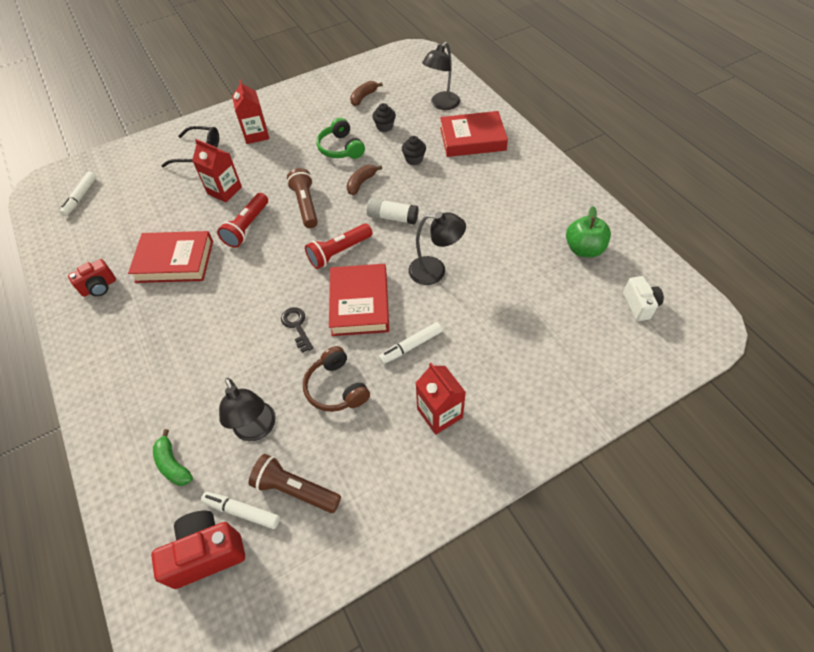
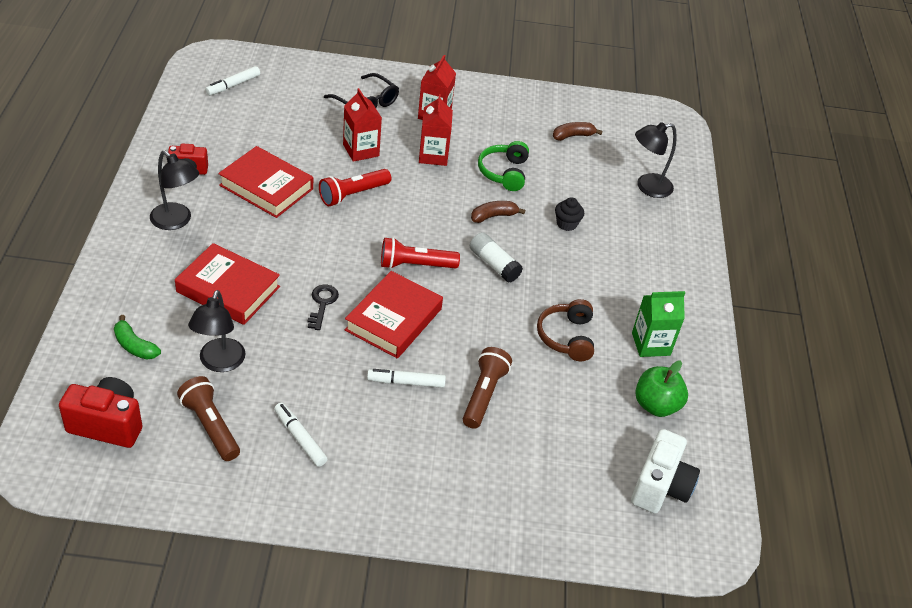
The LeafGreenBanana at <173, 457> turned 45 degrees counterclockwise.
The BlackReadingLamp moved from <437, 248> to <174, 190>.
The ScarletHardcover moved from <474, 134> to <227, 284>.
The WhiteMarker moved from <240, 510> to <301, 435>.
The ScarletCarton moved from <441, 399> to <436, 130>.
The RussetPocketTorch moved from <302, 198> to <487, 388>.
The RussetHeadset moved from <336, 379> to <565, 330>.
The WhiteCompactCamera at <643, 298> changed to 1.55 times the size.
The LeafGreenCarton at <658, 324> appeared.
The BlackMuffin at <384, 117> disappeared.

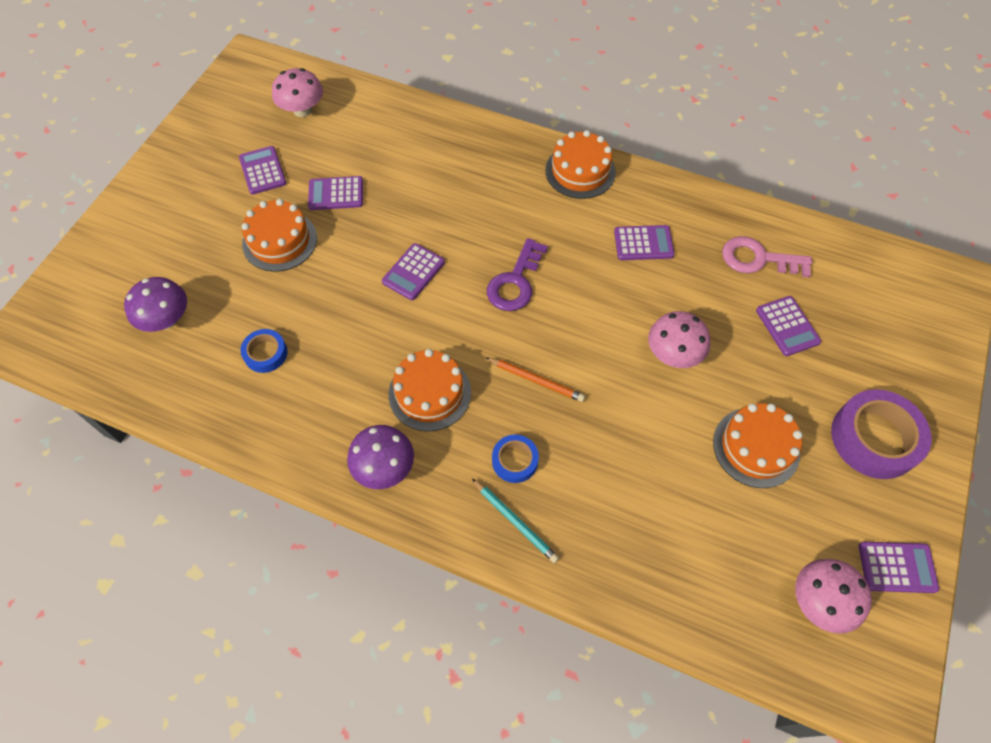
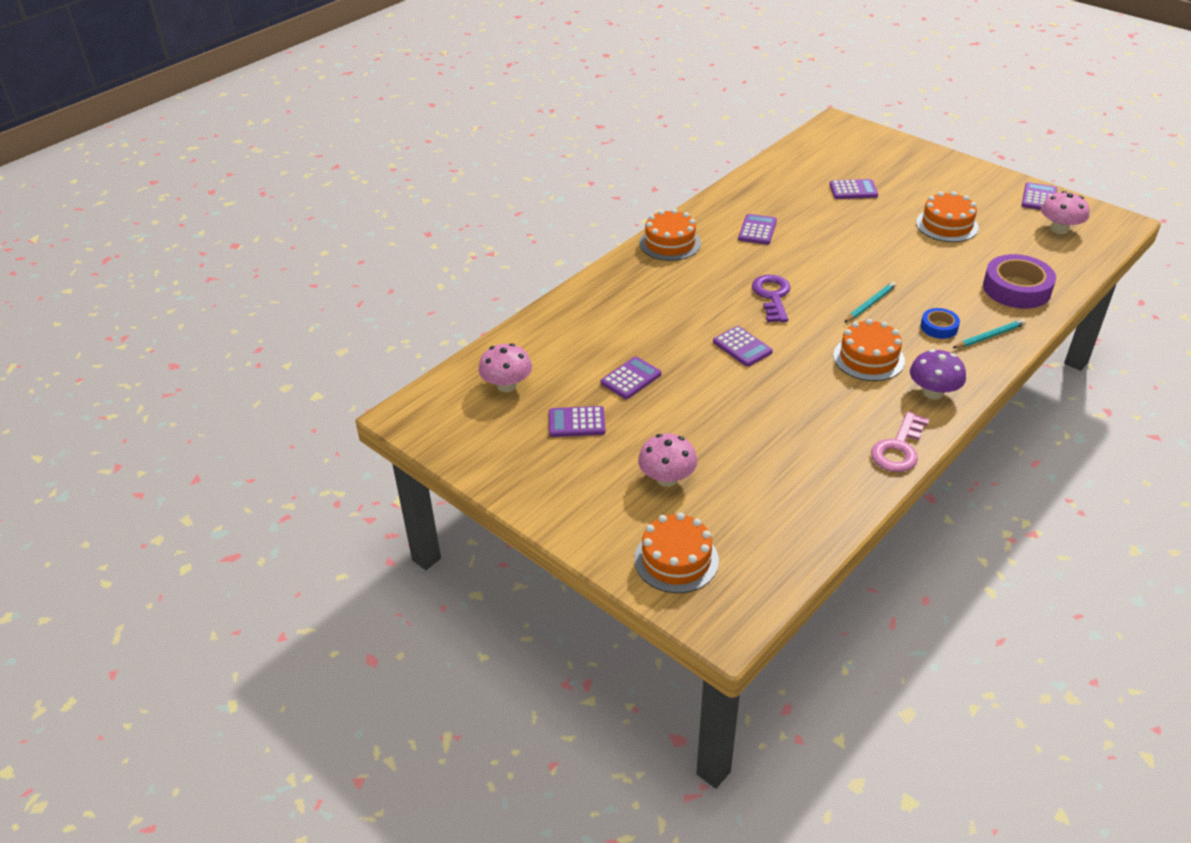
The RoyalPurpleAddingMachine at <335, 193> turned 150 degrees counterclockwise.
The OrangeCake moved from <279, 235> to <676, 553>.
The RosePinkMushroom moved from <679, 339> to <667, 460>.
The RoyalPurpleKey at <517, 274> turned 135 degrees counterclockwise.
The OrangeLeadPencil at <535, 379> became the AquaLeadPencil at <870, 302>.
The RosePinkKey moved from <767, 256> to <900, 442>.
The RoyalPurpleTape moved from <881, 434> to <1019, 281>.
The RoyalPurpleMushroom at <155, 304> disappeared.
The BlueTape at <263, 351> disappeared.

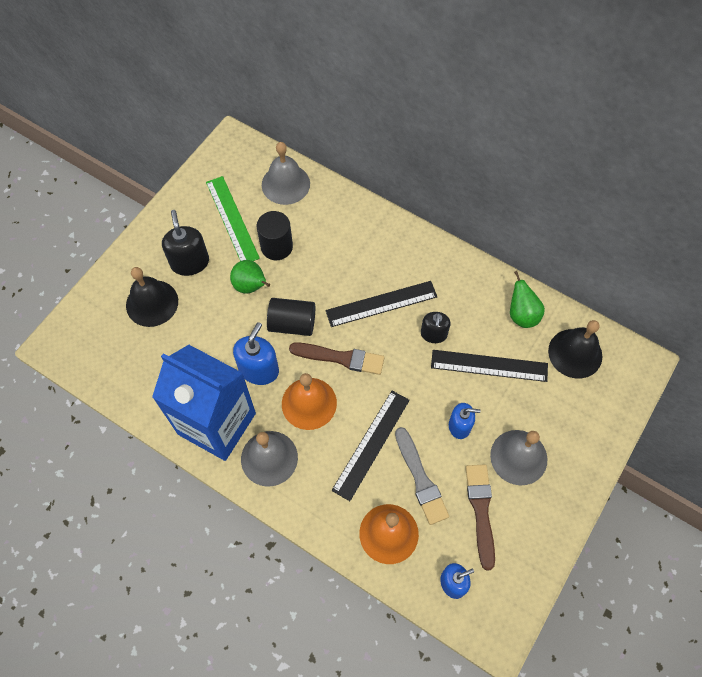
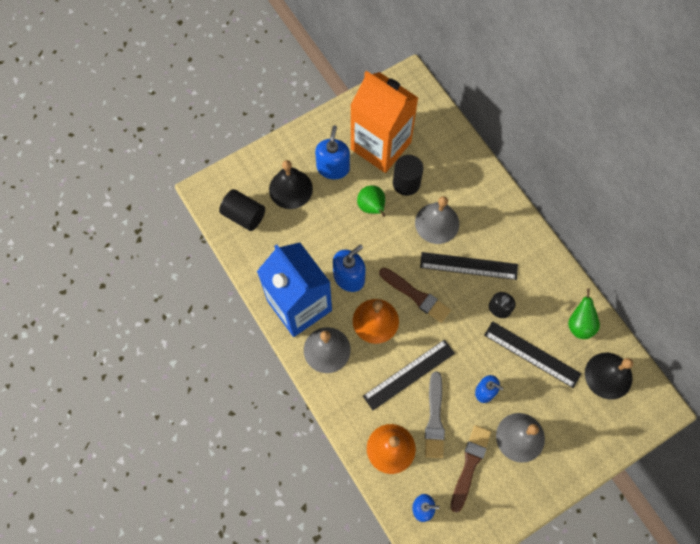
The BlackCylinder moved from <291, 317> to <242, 210>.
The BlackPumpBottle at <185, 243> became the BluePumpBottle at <332, 152>.
The LeafGreenStraightedge at <233, 218> was replaced by the OrangeCarton at <384, 122>.
The AshGreyHandBell moved from <286, 173> to <437, 220>.

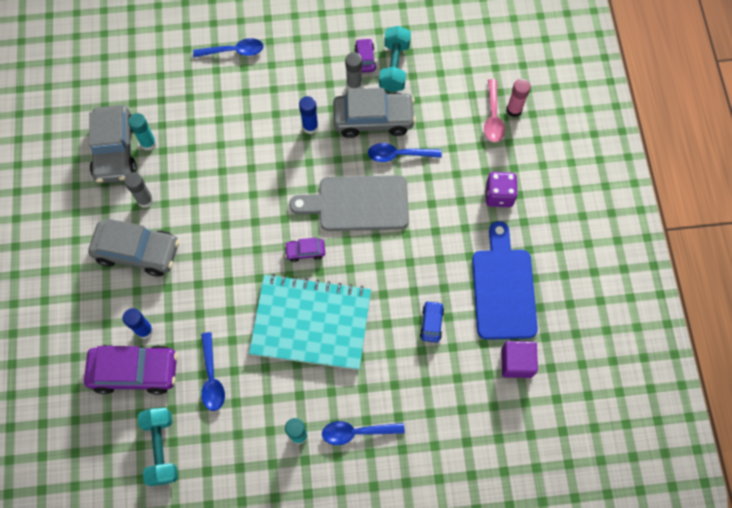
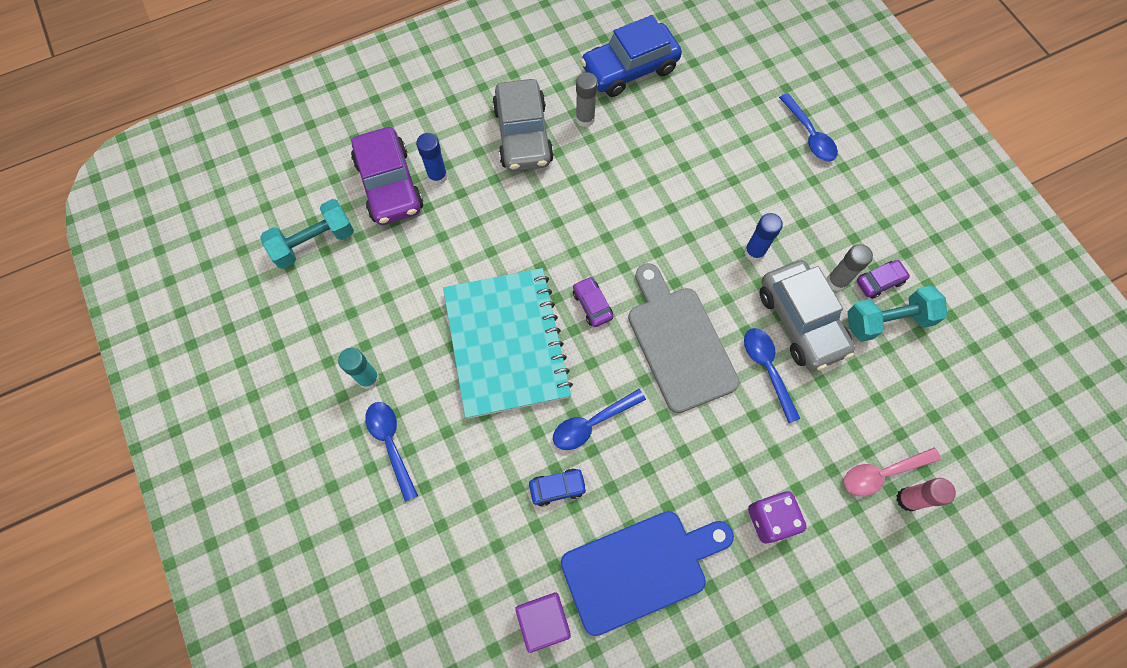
The BlueTablespoon moved from <213, 371> to <599, 419>.
The AshGreyToyCar at <113, 144> became the BlueToyCar at <631, 56>.
The AquaGlue at <142, 132> disappeared.

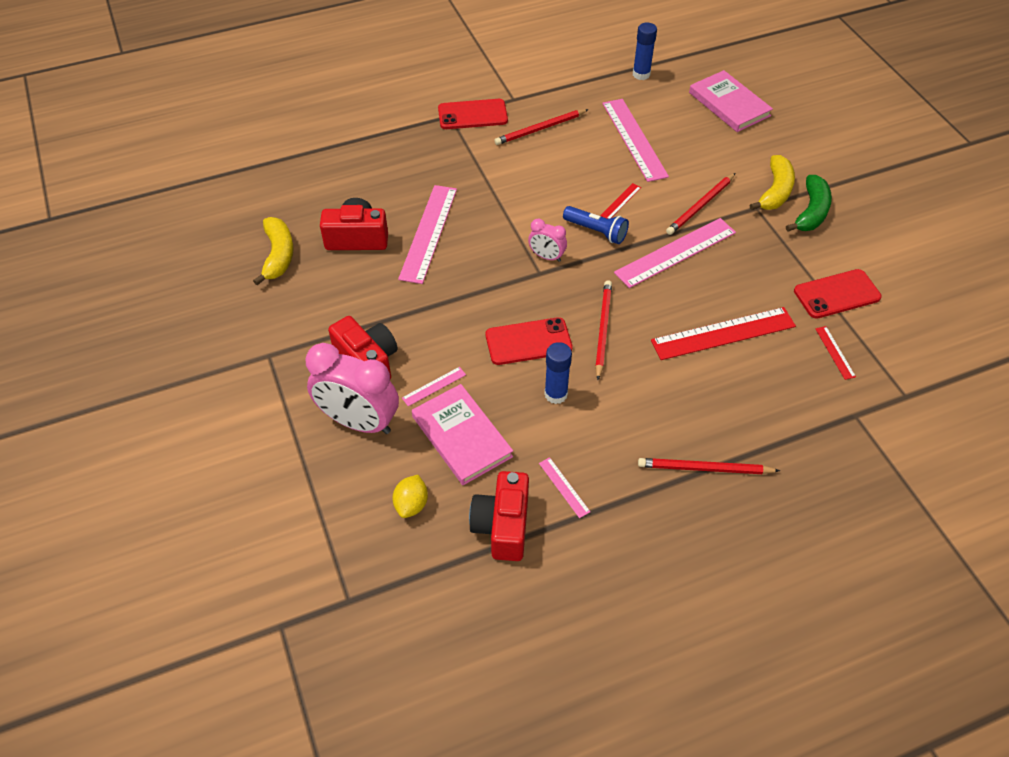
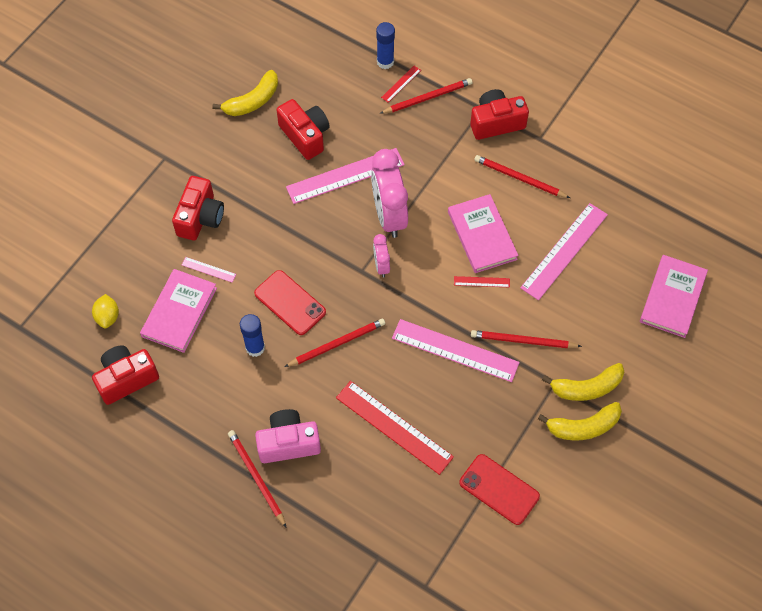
The GoldenLemon at <410, 496> turned 75 degrees counterclockwise.
The RosePinkCompactCamera at <288, 436> appeared.
The RosePinkAlarmClock moved from <352, 388> to <389, 193>.
The BlueGlue moved from <645, 51> to <385, 45>.
The ScarletLeadPencil at <426, 96> appeared.
The ScarletStraightedge moved from <835, 353> to <401, 84>.
The RosePinkHardcover at <483, 233> appeared.
The ScarletPhone at <473, 114> was replaced by the ScarletCompactCamera at <499, 114>.
The LeafGreenBanana at <809, 203> became the GoldenBanana at <580, 421>.
The RosePinkStraightedge at <564, 487> disappeared.
The BluePocketTorch at <596, 225> disappeared.

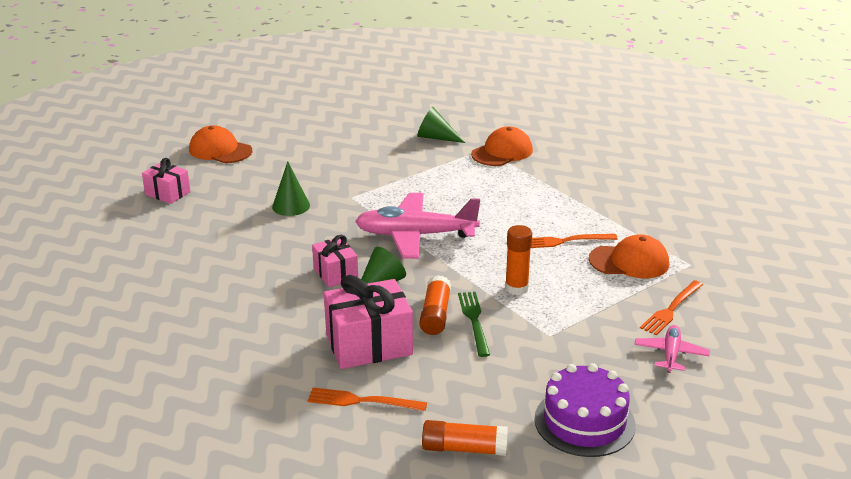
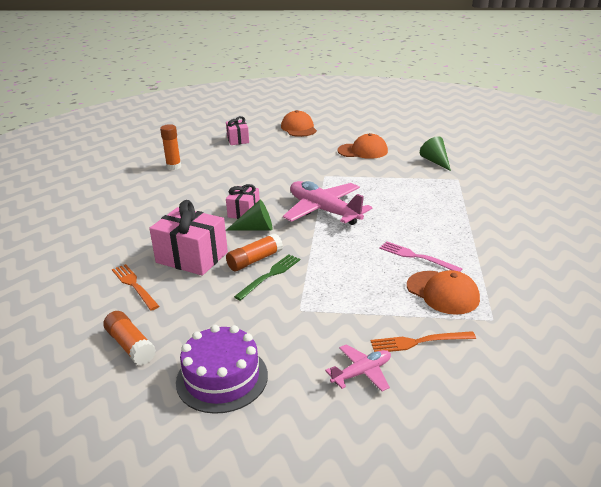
The OrangeGlue moved from <518, 260> to <170, 147>.
The OrangePeakedCap moved from <502, 146> to <362, 146>.
The OrangeTableFork at <574, 241> became the RosePinkTableFork at <420, 256>.
The LeafGreenSolidCone at <291, 188> disappeared.

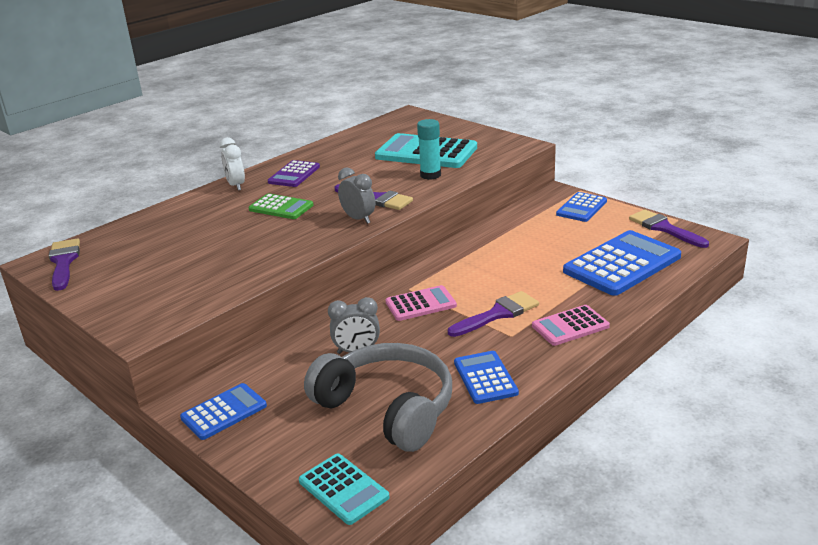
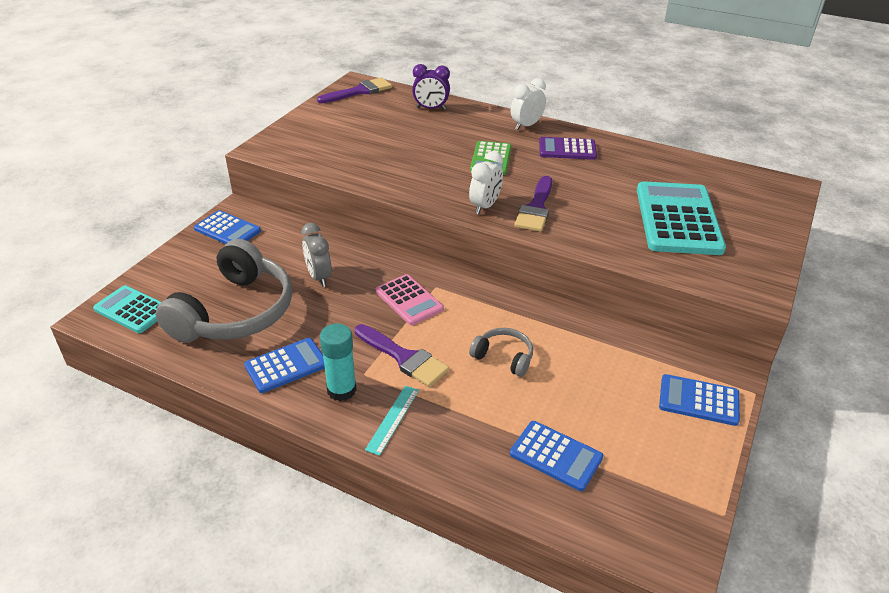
The AquaAddingMachine at <344, 489> turned 90 degrees clockwise.
The AquaGlue moved from <429, 149> to <338, 362>.
The RosePinkAddingMachine at <571, 325> was replaced by the AquaStraightedge at <392, 421>.
The RoyalPurpleAlarmClock at <431, 87> appeared.
The AshGreyAlarmClock at <356, 195> became the WhiteAlarmClock at <486, 182>.
The AshGreyHeadset at <501, 352> appeared.
The BlueAddingMachine at <622, 263> changed to 0.56 times the size.
The RoyalPurplePaintBrush at <669, 228> disappeared.

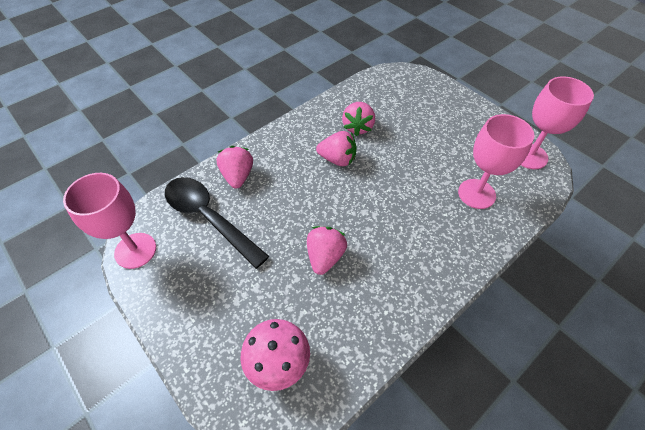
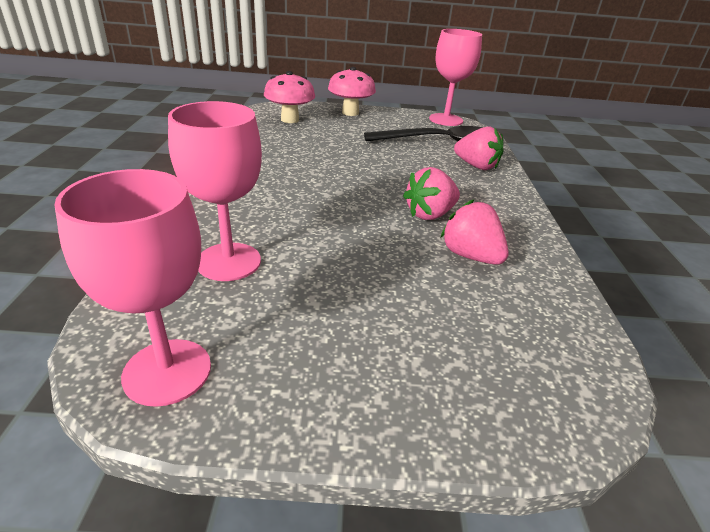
The RosePinkMushroom at <352, 91> appeared.
The RosePinkBerry at <327, 250> disappeared.

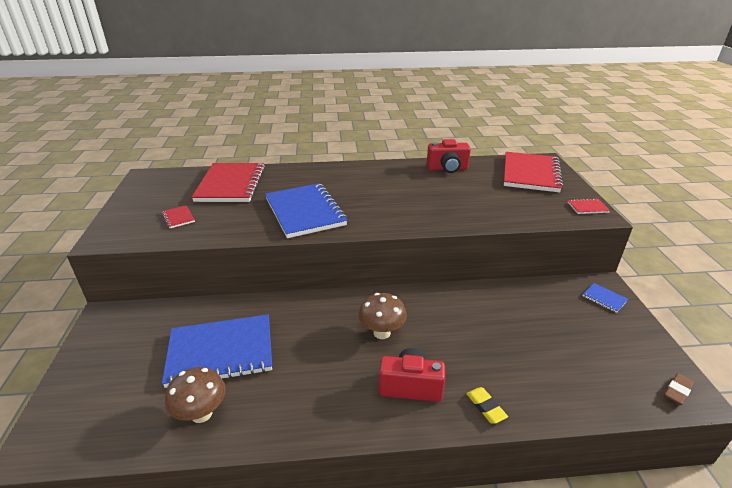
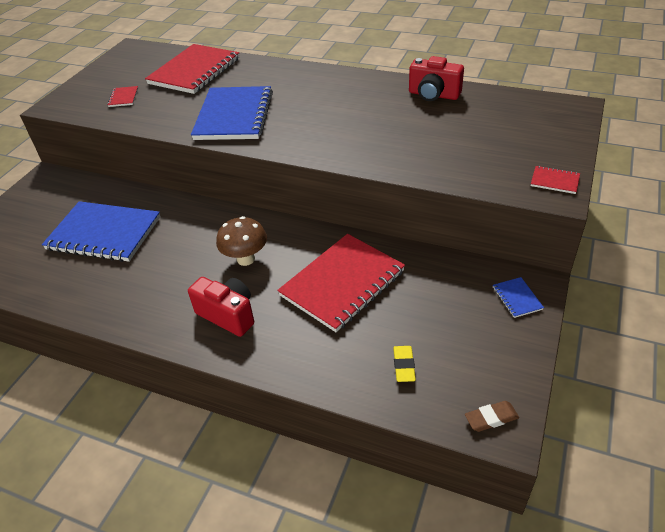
The ScarletExerciseBook moved from <533, 172> to <341, 283>.
The GoldenPencilEraser moved from <487, 405> to <404, 364>.
The RussetMushroom at <195, 395> disappeared.

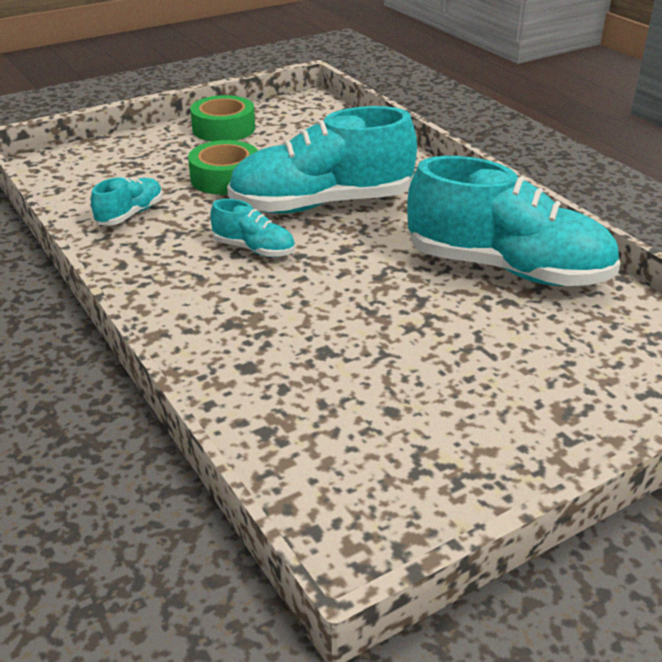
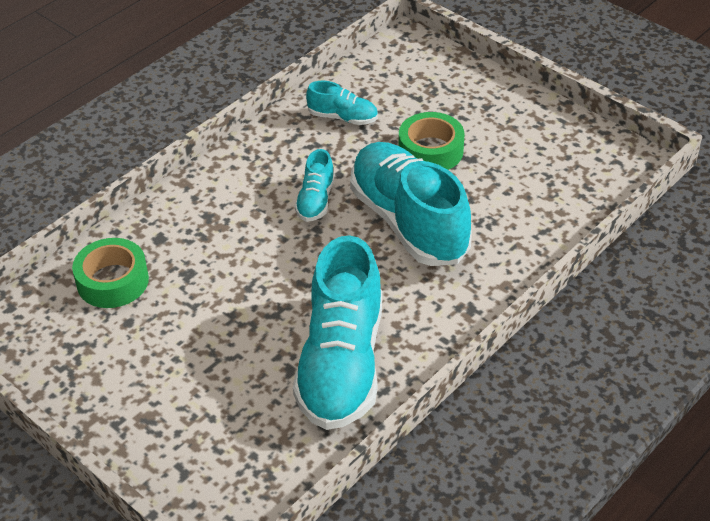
The LeafGreenTape moved from <222, 118> to <110, 273>.

